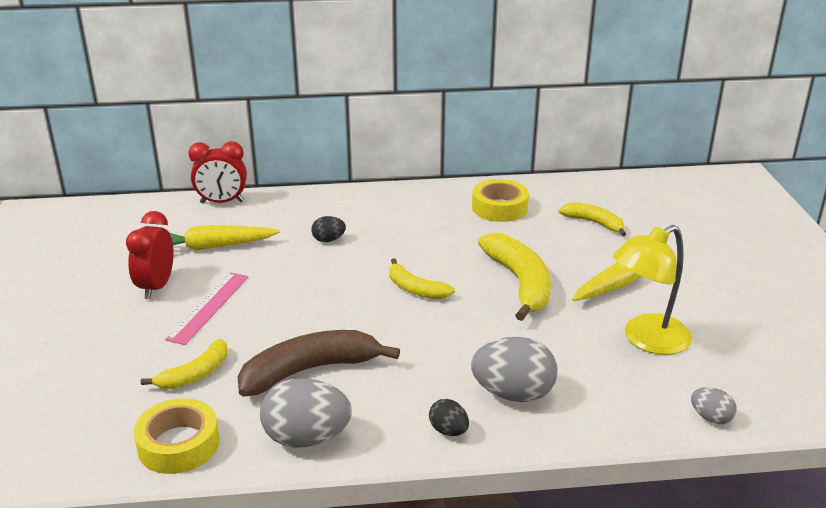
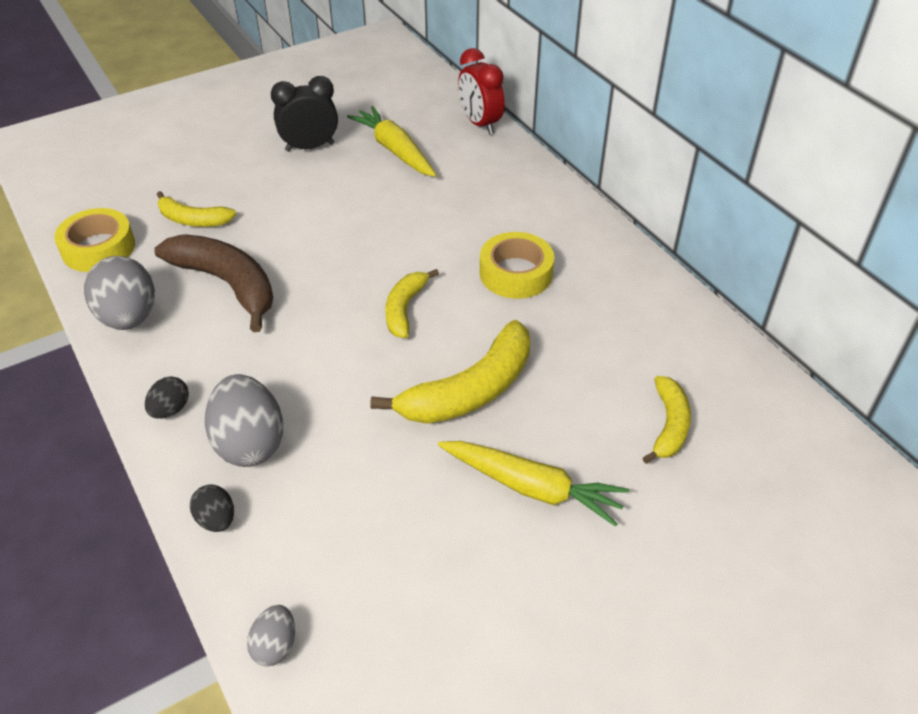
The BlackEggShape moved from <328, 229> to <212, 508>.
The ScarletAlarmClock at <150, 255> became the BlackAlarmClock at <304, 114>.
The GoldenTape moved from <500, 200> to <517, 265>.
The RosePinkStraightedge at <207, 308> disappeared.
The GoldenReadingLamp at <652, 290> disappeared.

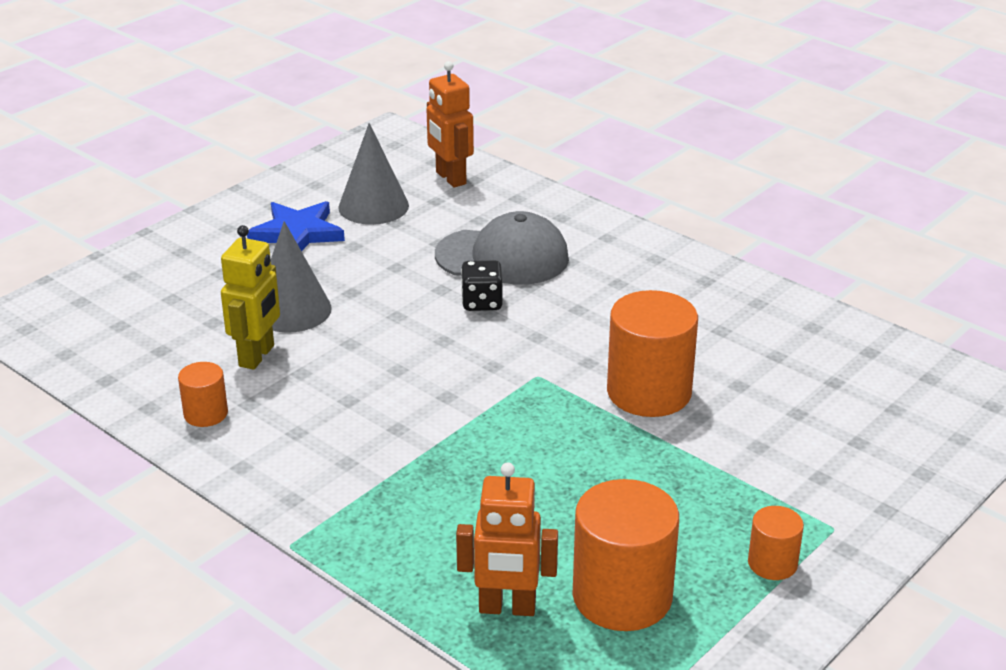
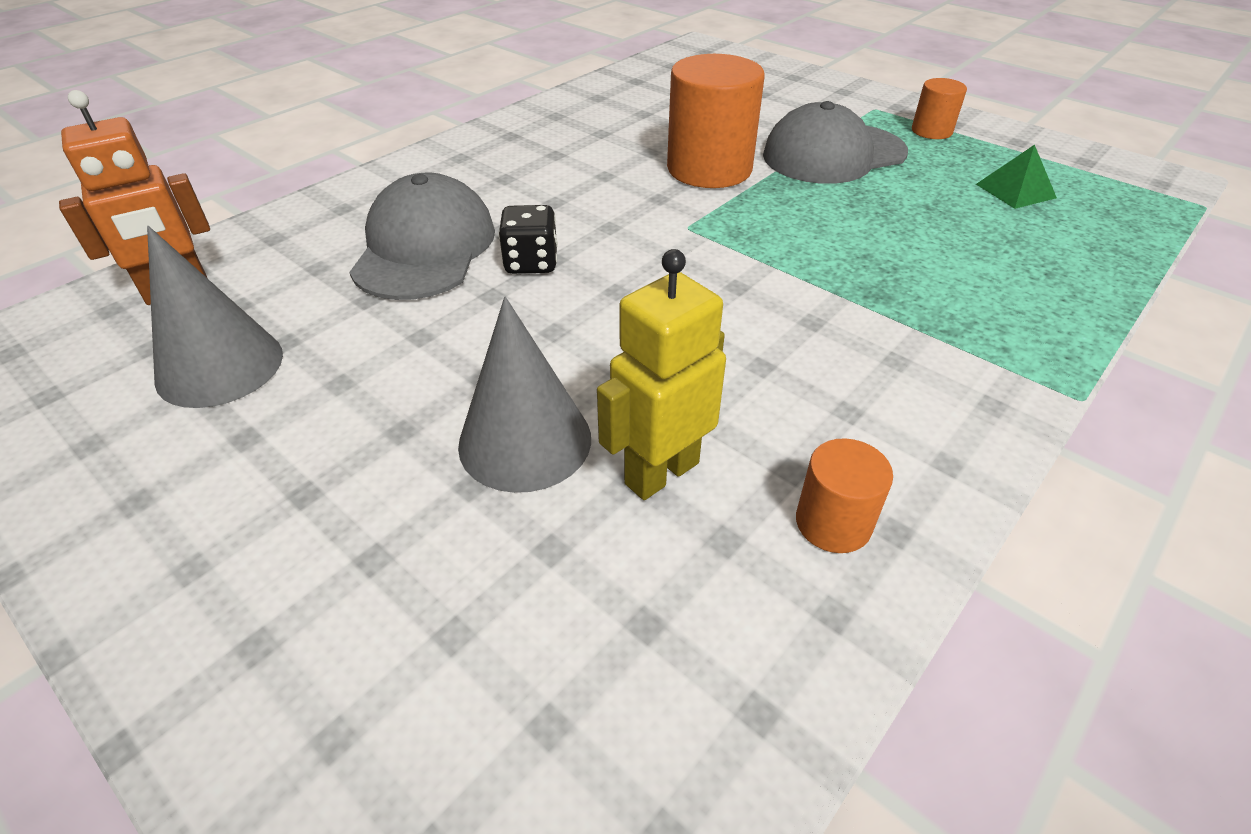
The GoldenRobotFigure at <250, 297> turned 60 degrees counterclockwise.
The AshGreyPeakedCap at <835, 142> appeared.
The OrangeCylinder at <626, 555> was replaced by the LeafGreenPyramid at <1016, 177>.
The BlueStar at <296, 226> disappeared.
The OrangeRobotFigure at <507, 539> disappeared.

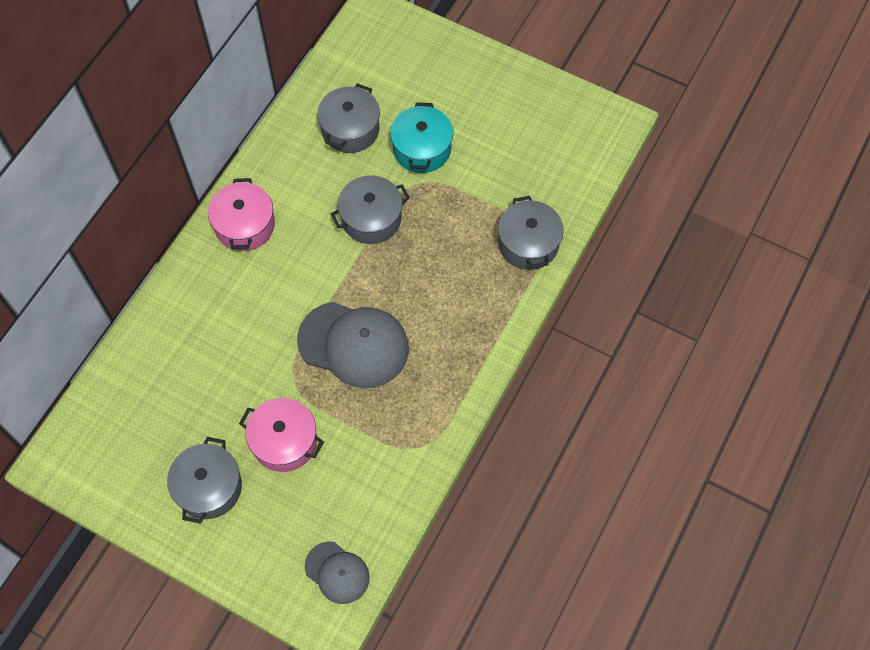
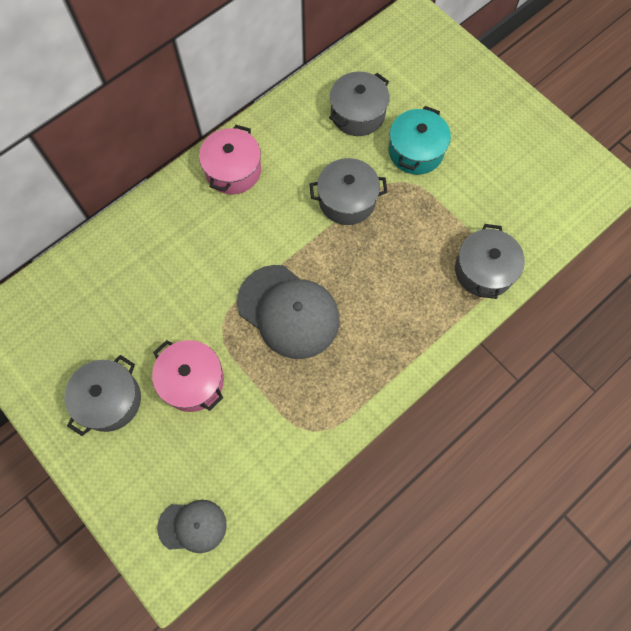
The AshGreyPeakedCap at <337, 572> turned 60 degrees counterclockwise.

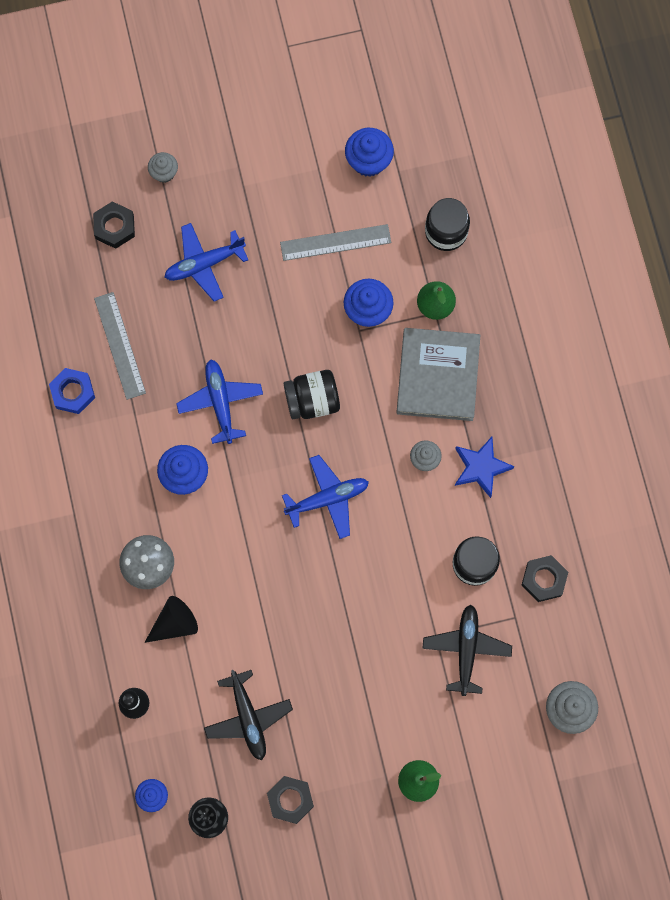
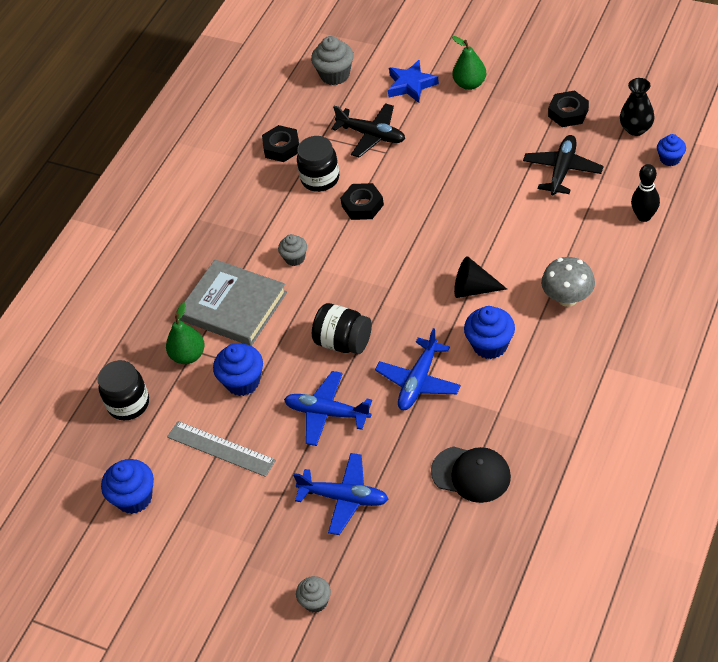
The AshGreyHardcover at <438, 374> turned 75 degrees clockwise.
The BlueToyPlane moved from <325, 497> to <328, 408>.
The BlackToyPlane at <467, 650> turned 105 degrees counterclockwise.
The BlackHexagonNut moved from <114, 225> to <362, 201>.
The BlueStar moved from <484, 467> to <413, 81>.
The AshGreyStraightedge at <120, 346> was replaced by the BlackPeakedCap at <471, 474>.
The BlackSolidCone moved from <171, 619> to <480, 277>.
The BlueHexagonNut at <72, 391> disappeared.

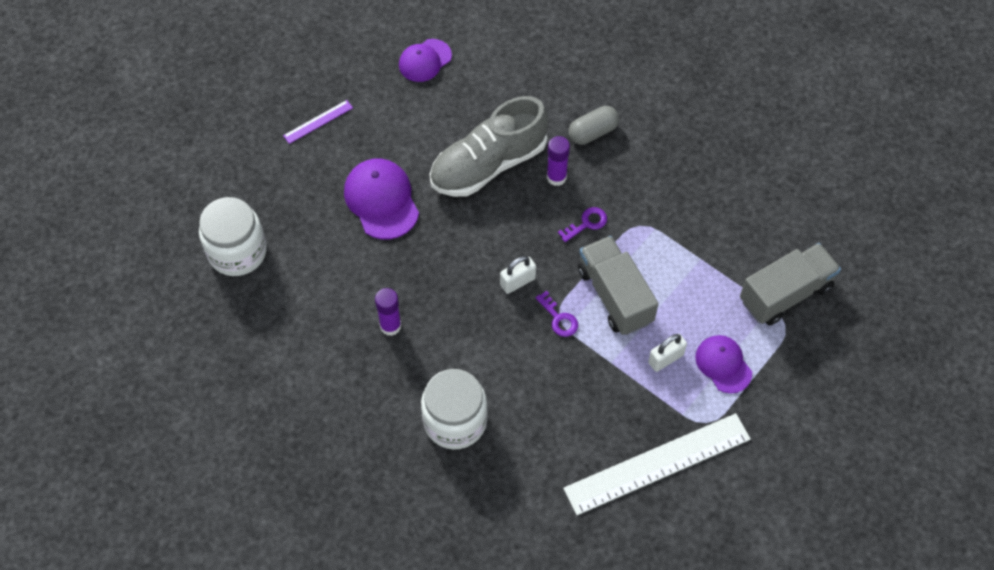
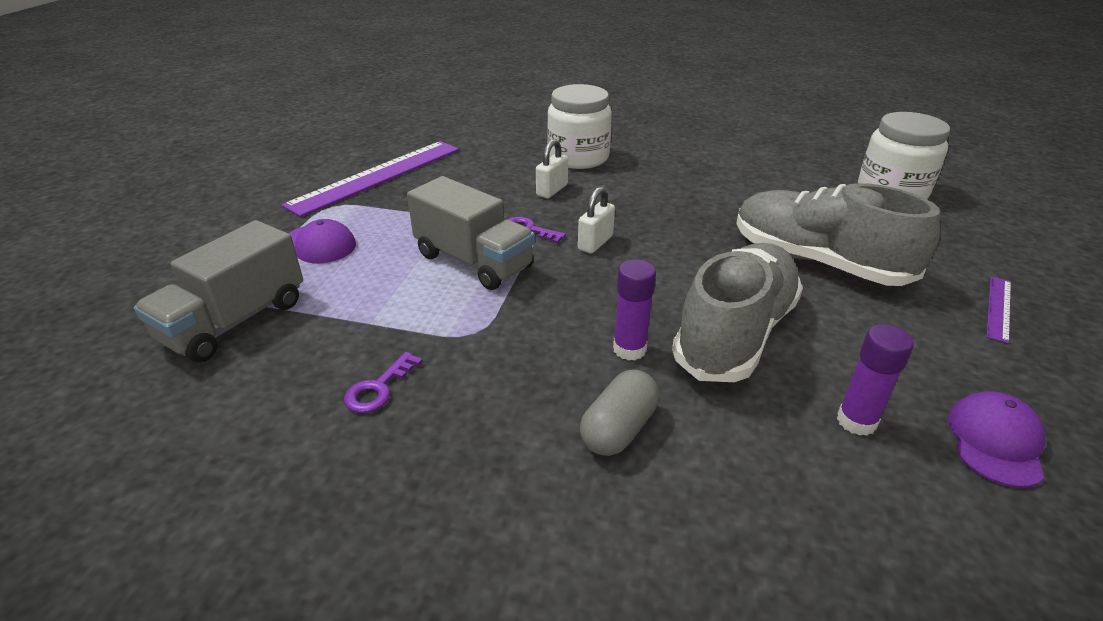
The WhiteStraightedge at <657, 464> became the RoyalPurpleStraightedge at <370, 179>.
The RoyalPurpleKey moved from <582, 224> to <383, 382>.
The WhiteSmallLock moved from <667, 353> to <552, 168>.
The RoyalPurplePeakedCap at <381, 199> was replaced by the AshGreySneaker at <838, 234>.
The RoyalPurpleGlue moved from <388, 312> to <875, 380>.

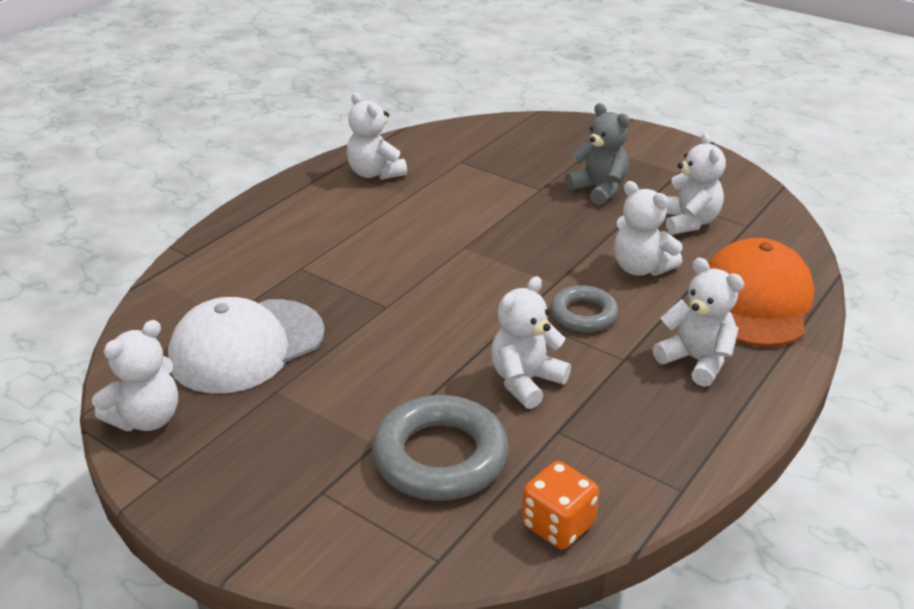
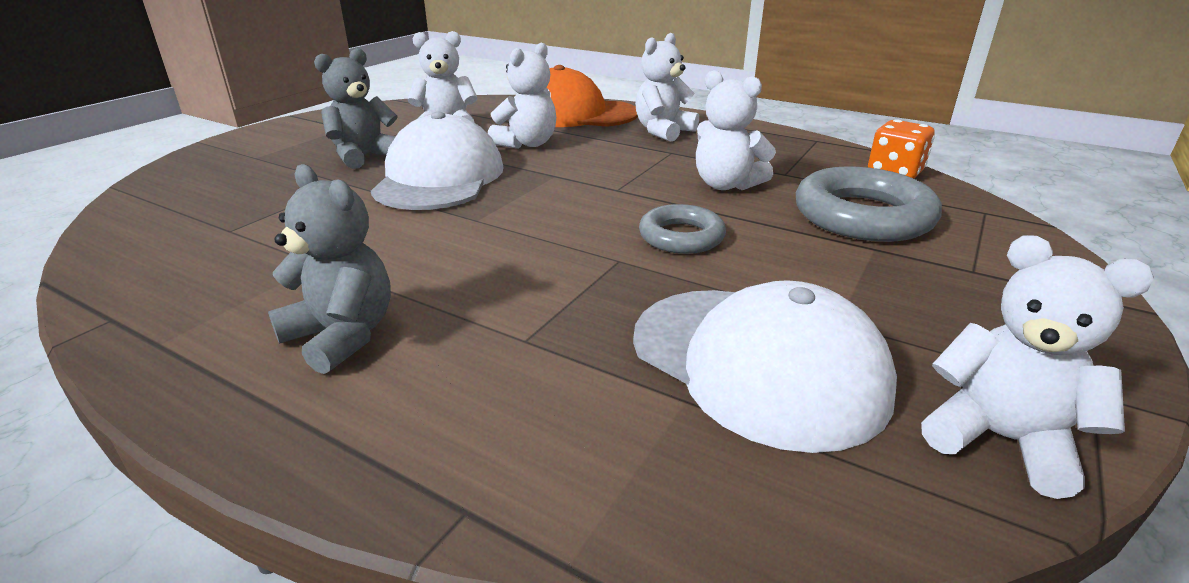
The AshGreyTeddy at <329, 269> appeared.
The WhitePeakedCap at <437, 161> appeared.
The AshGreyTorus moved from <584, 308> to <682, 229>.
The WhiteTeddy at <377, 136> disappeared.

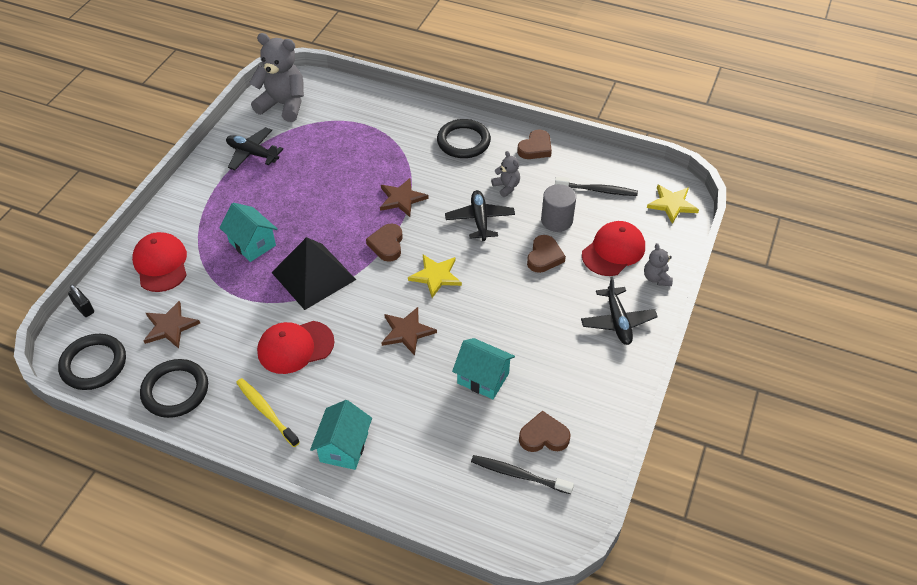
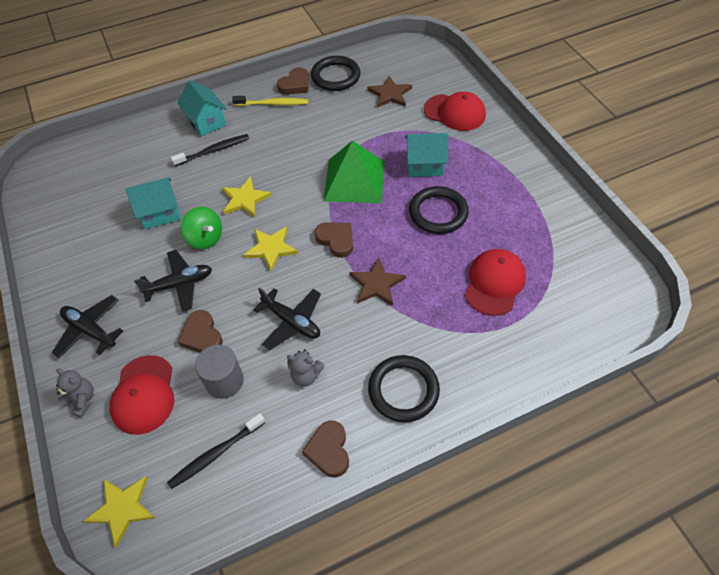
The BlackToyPlane moved from <254, 148> to <173, 281>.
The BlackToothbrush moved from <522, 474> to <210, 150>.
The LeafGreenWhirligig at <201, 228> appeared.
The RussetStar at <409, 331> became the GoldenStar at <247, 197>.
The RussetLoveHeart moved from <545, 431> to <293, 81>.
The BlackPyramid at <313, 273> became the LeafGreenPyramid at <353, 171>.
The BlackTorus moved from <92, 362> to <439, 210>.
The ScarletPeakedCap moved from <296, 347> to <495, 282>.
The BlackSmallLock at <81, 301> disappeared.
The AshGreyTeddy at <276, 77> disappeared.

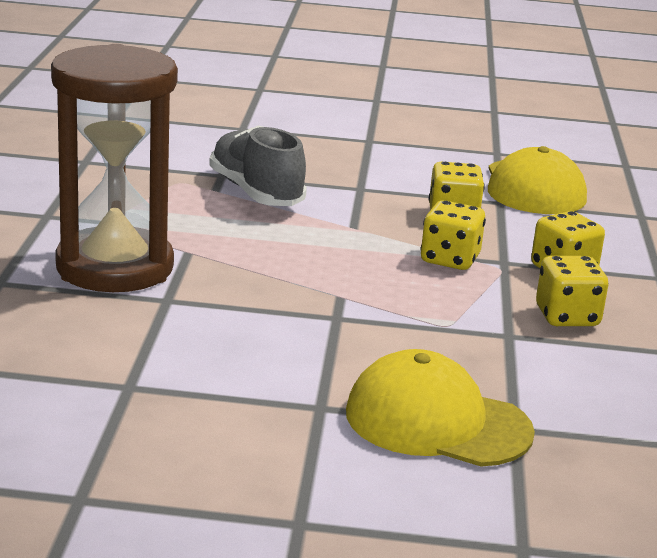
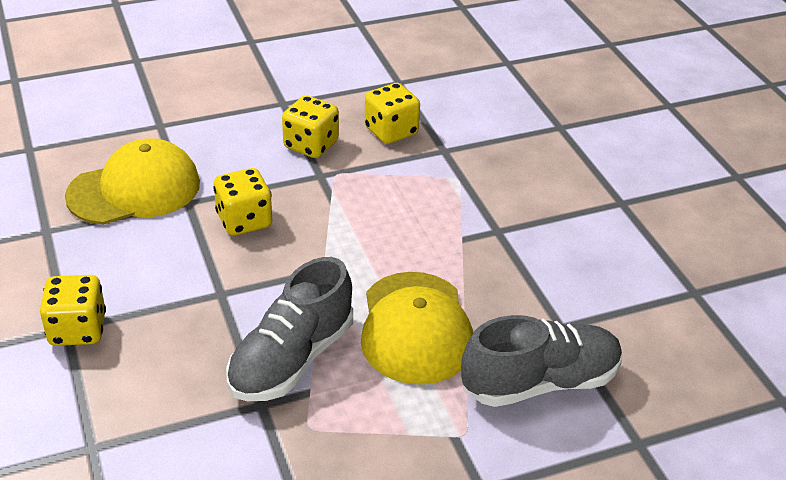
The GoldenDice moved from <453, 235> to <73, 310>.
The GoldenPeakedCap moved from <440, 408> to <417, 328>.
The RussetSandTimer at <114, 168> was replaced by the AshGreySneaker at <541, 361>.

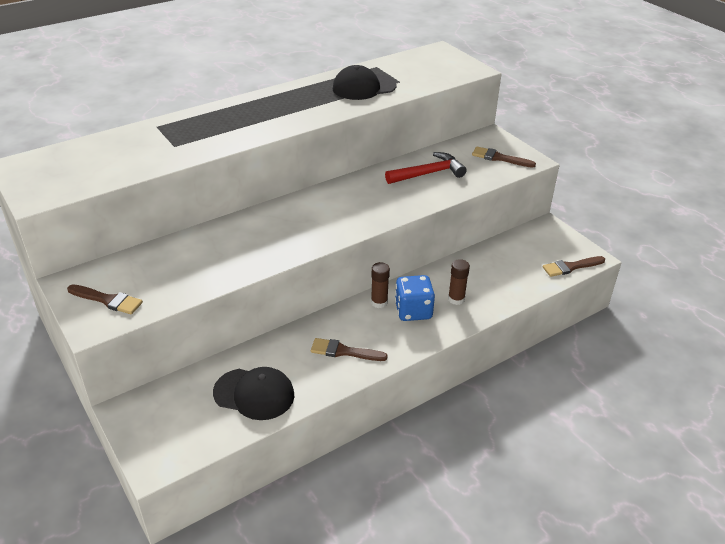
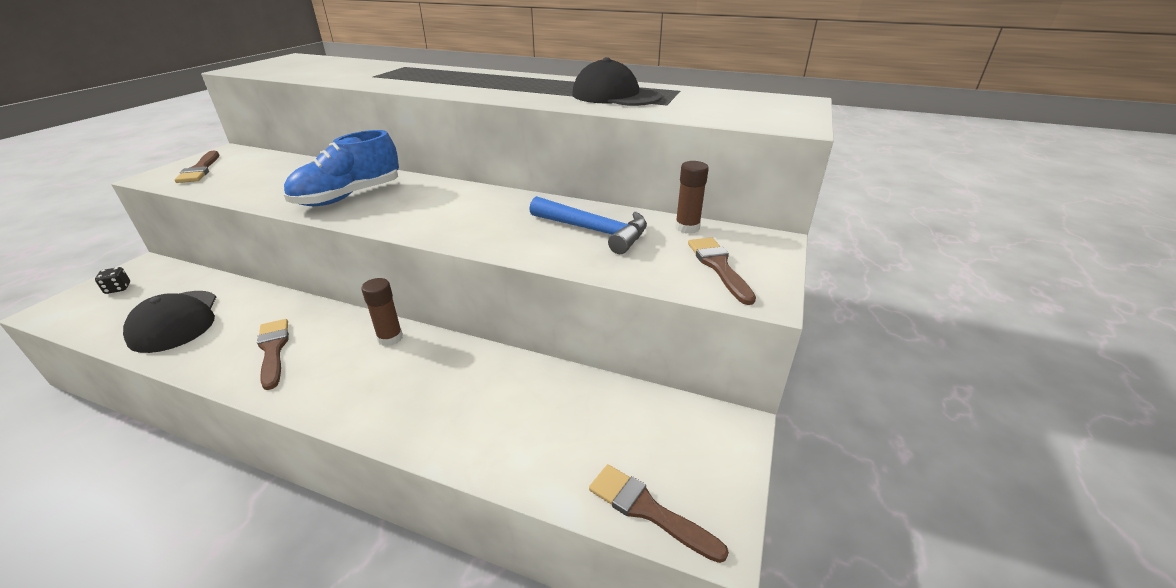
The BlackDice at <112, 280> appeared.
The BlueSneaker at <341, 168> appeared.
The ScarletCarpenter'sHammer at <426, 168> became the BlueCarpenter'sHammer at <588, 225>.
The RussetGlue moved from <459, 282> to <692, 197>.
The BlueDice at <415, 298> disappeared.

